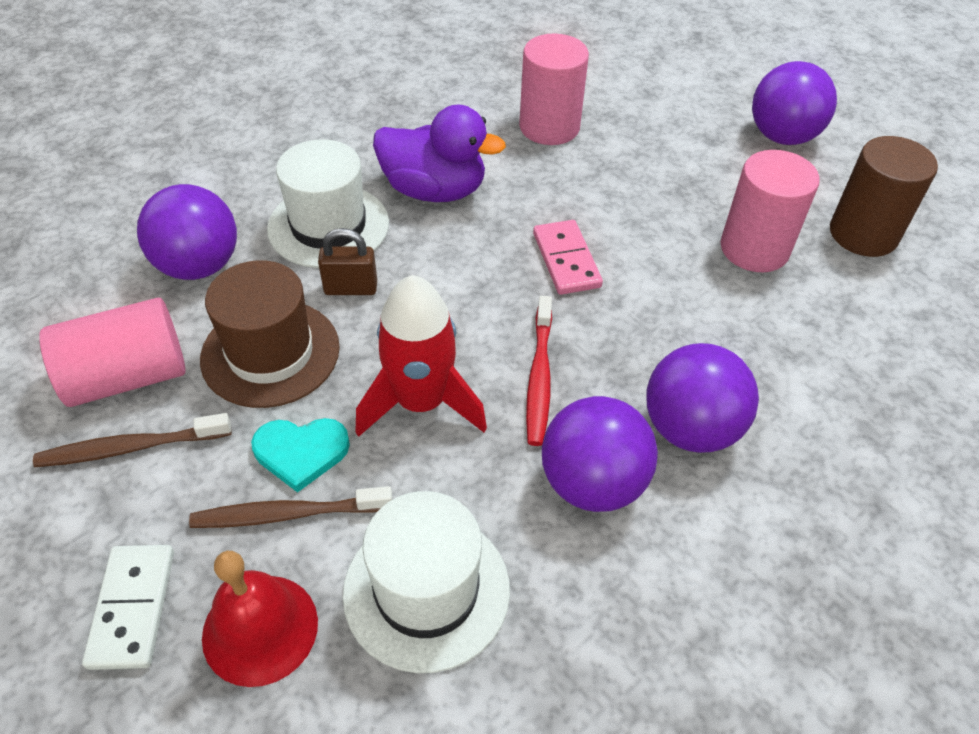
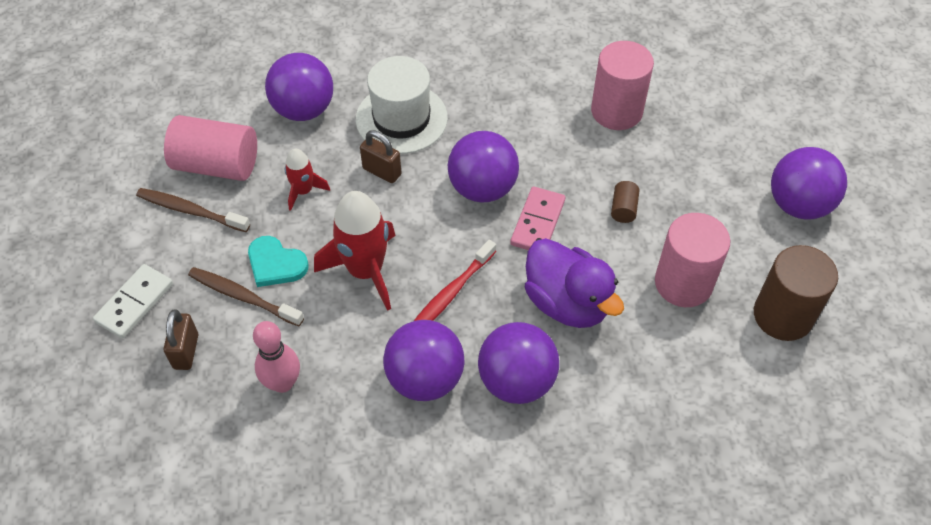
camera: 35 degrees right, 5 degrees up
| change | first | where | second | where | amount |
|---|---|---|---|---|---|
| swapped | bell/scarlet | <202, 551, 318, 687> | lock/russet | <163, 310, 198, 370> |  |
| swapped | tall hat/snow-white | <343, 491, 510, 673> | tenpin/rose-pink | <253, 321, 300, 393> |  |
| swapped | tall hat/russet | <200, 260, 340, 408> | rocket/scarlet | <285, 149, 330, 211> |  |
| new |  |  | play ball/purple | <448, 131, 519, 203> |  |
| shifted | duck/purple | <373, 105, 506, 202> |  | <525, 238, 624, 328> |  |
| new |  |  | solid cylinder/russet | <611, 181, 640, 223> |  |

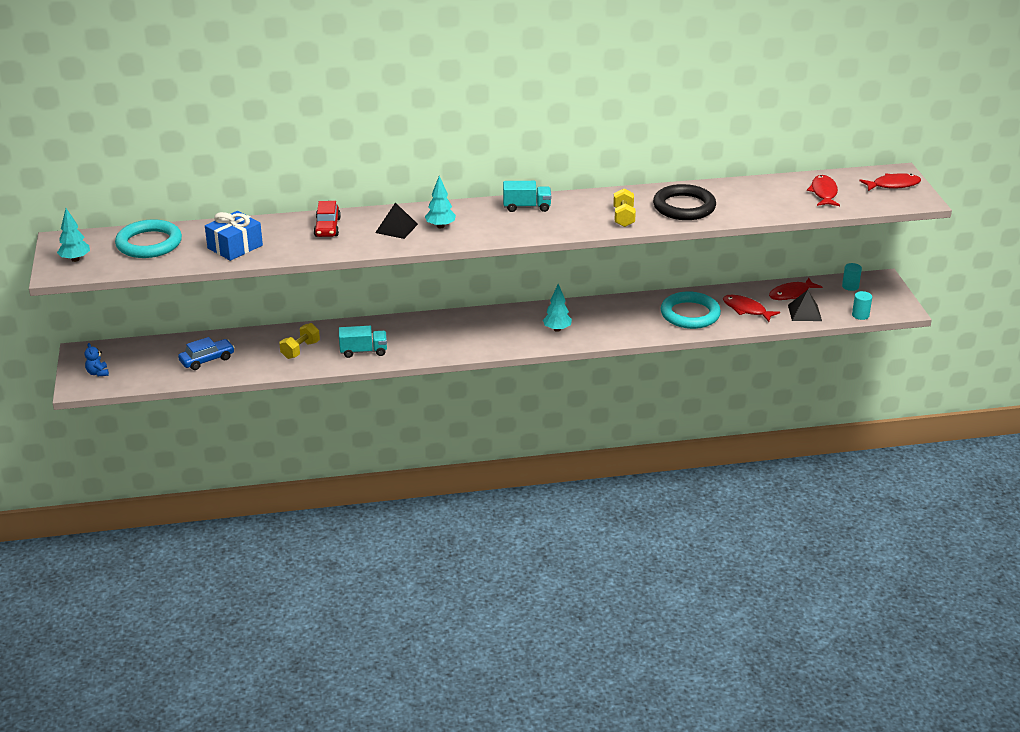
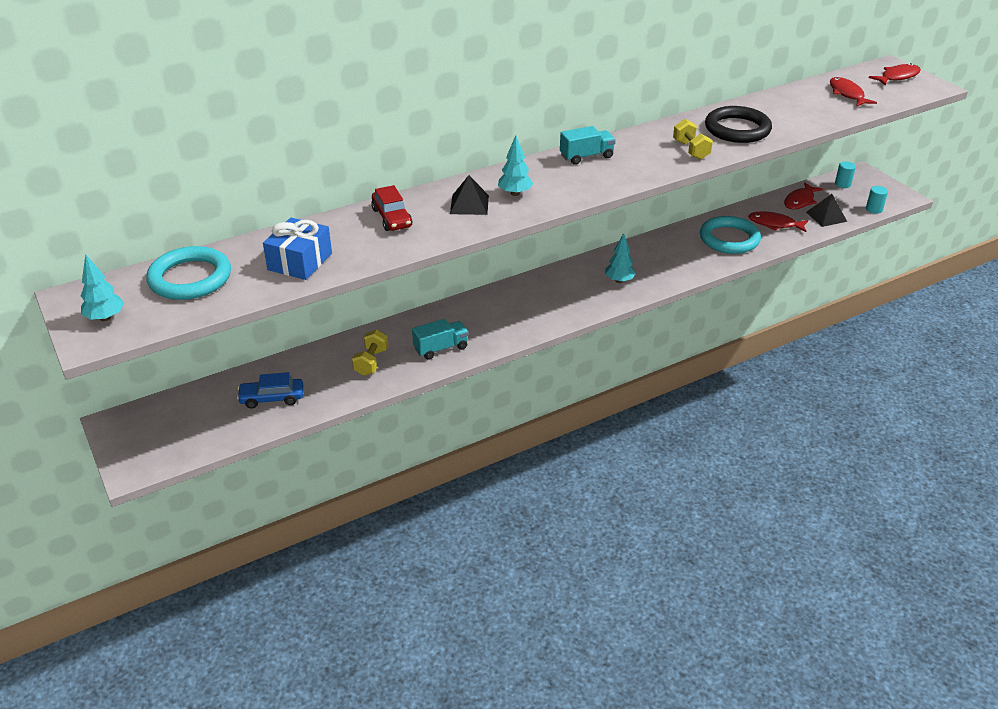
camera: 20 degrees left, 5 degrees up
| change | first | where | second | where | amount |
|---|---|---|---|---|---|
| rotated | car/blue | <178, 337, 235, 370> |  | <237, 372, 303, 409> | 135 degrees counterclockwise |
| gone | teddy bear/blue | <85, 343, 109, 376> |  |  |  |

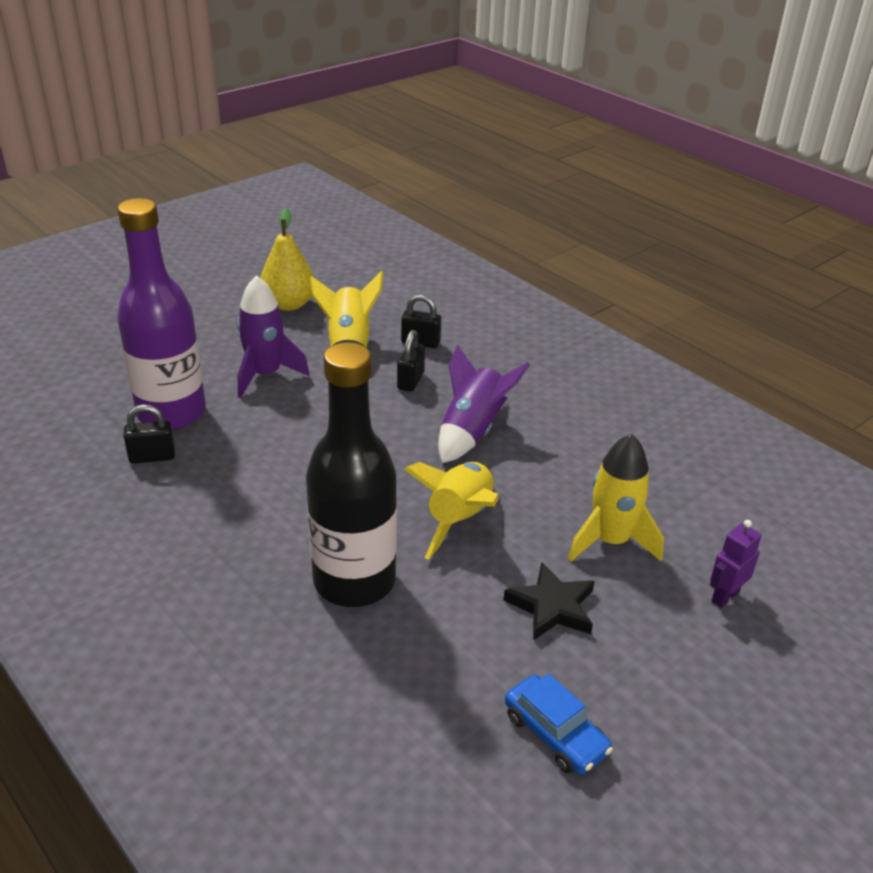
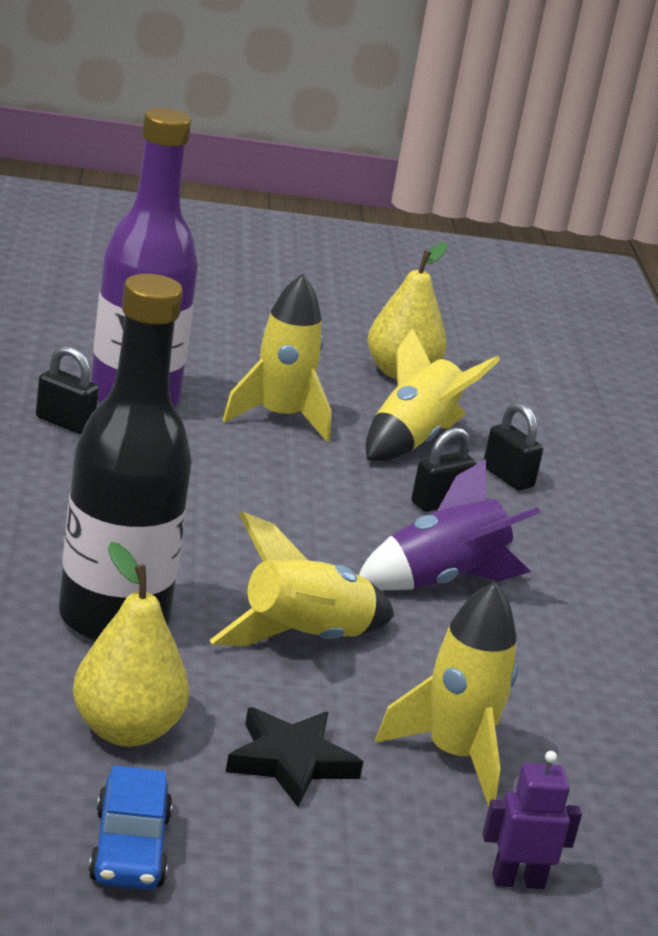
camera: 35 degrees right, 10 degrees down
| change | first | where | second | where | amount |
|---|---|---|---|---|---|
| new |  |  | toy pear/golden | <73, 542, 189, 747> |  |
| repainted | rocket/purple | <237, 275, 310, 398> | rocket/golden | <222, 274, 332, 442> |  |

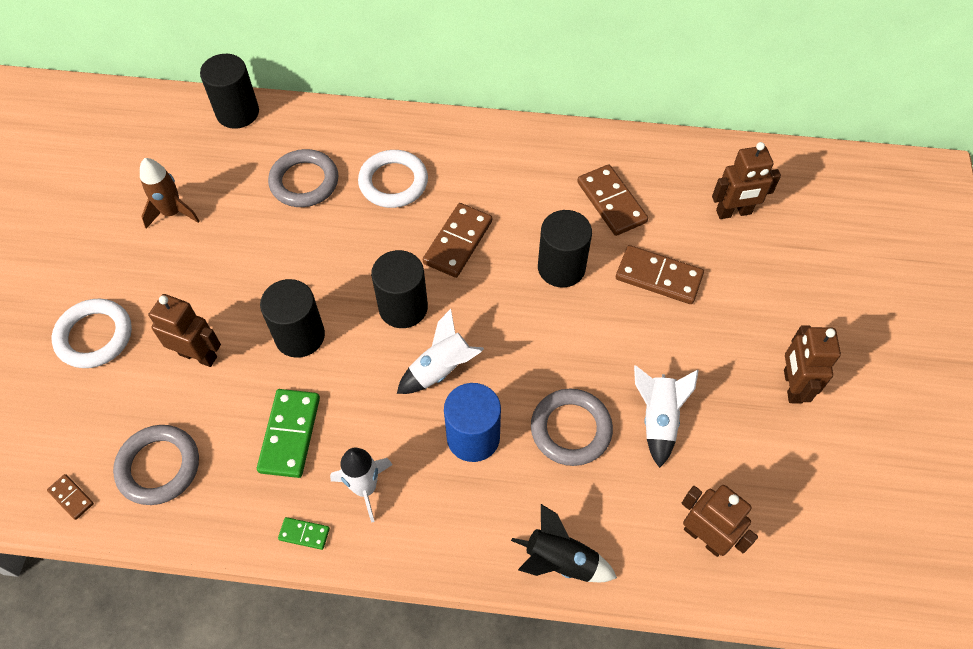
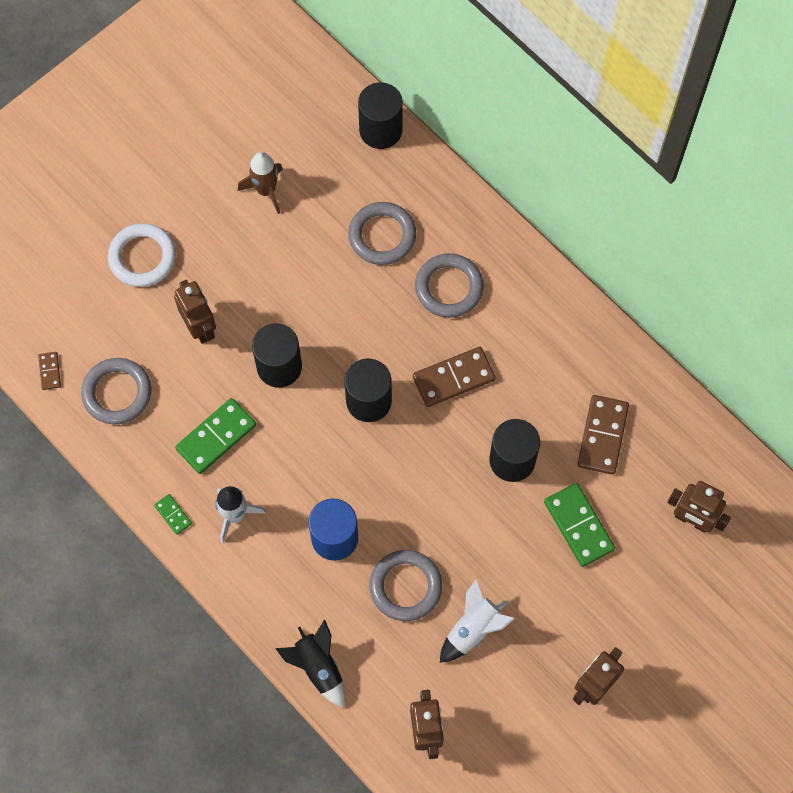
camera: 40 degrees right, 10 degrees up
| change | first | where | second | where | amount |
|---|---|---|---|---|---|
| repainted | torus/snow-white | <358, 150, 428, 208> | torus/grey | <415, 253, 484, 318> |  |
| repainted | domino tile/russet | <616, 245, 704, 304> | domino tile/leaf-green | <544, 483, 615, 567> |  |
| gone | rocket/snow-white | <397, 309, 484, 394> |  |  |  |

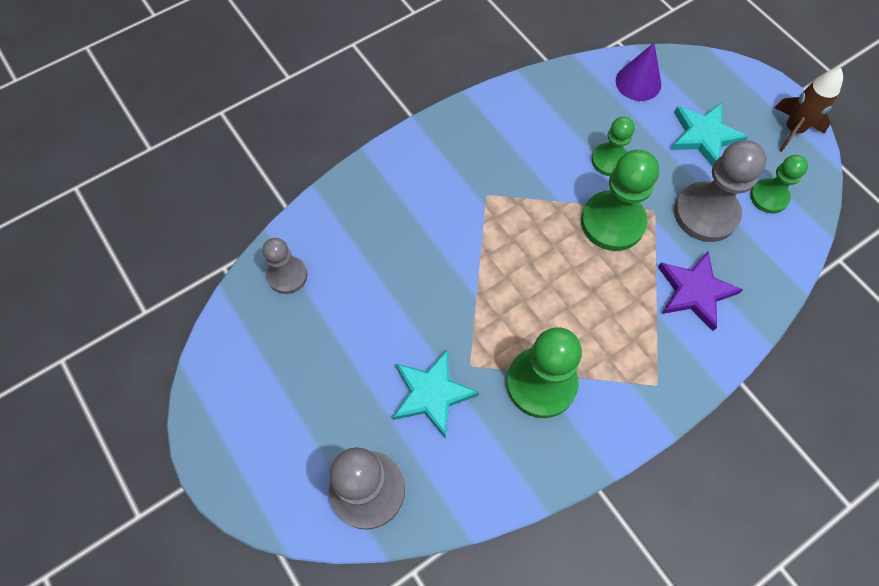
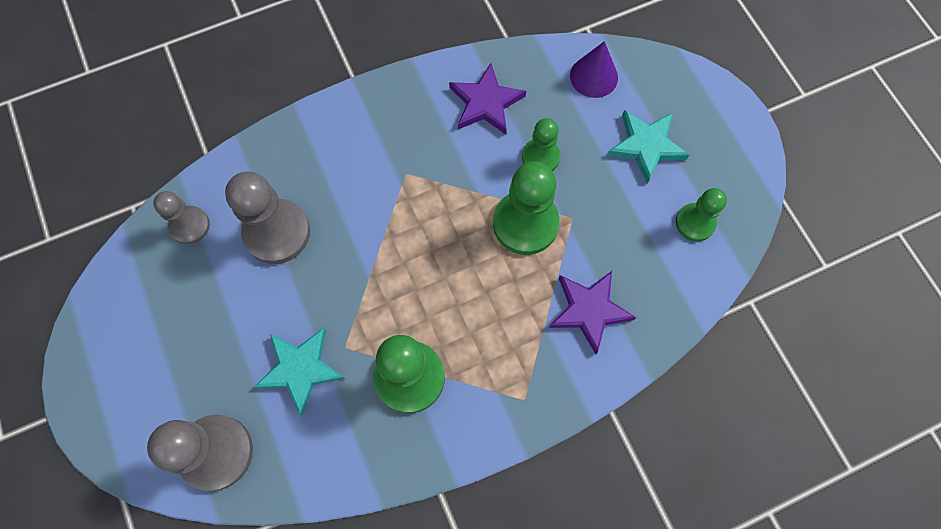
camera: 10 degrees right, 5 degrees up
| change | first | where | second | where | amount |
|---|---|---|---|---|---|
| shifted | pawn/grey | <674, 140, 767, 242> |  | <225, 172, 310, 264> |  |
| new |  |  | star shape/purple | <449, 63, 526, 134> |  |
| gone | rocket/russet | <774, 68, 843, 152> |  |  |  |

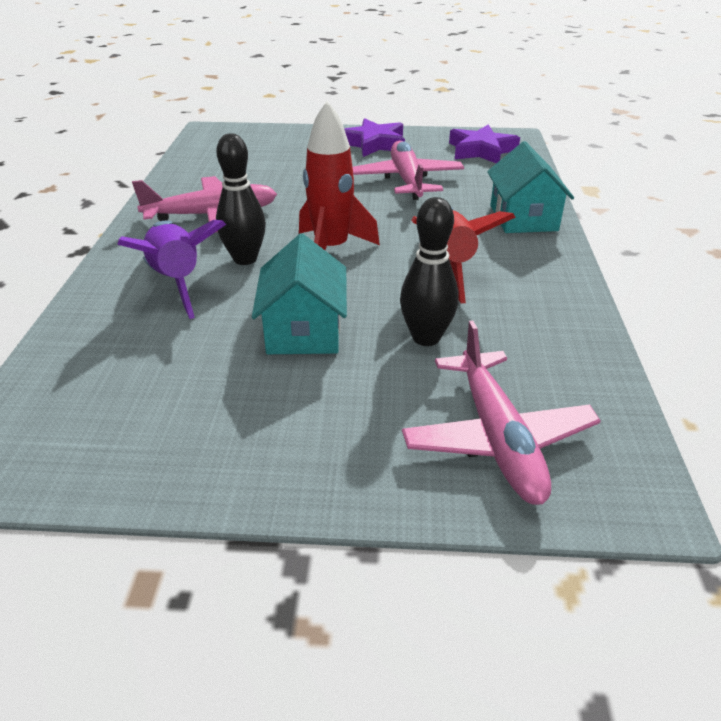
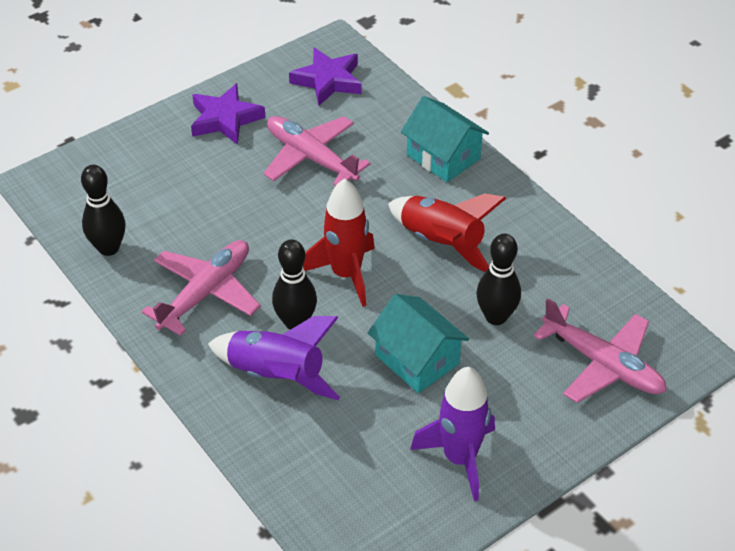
camera: 40 degrees left, 10 degrees up
| change | first | where | second | where | amount |
|---|---|---|---|---|---|
| new |  |  | tenpin/jet-black | <81, 165, 126, 256> |  |
| new |  |  | rocket/purple | <410, 367, 495, 501> |  |

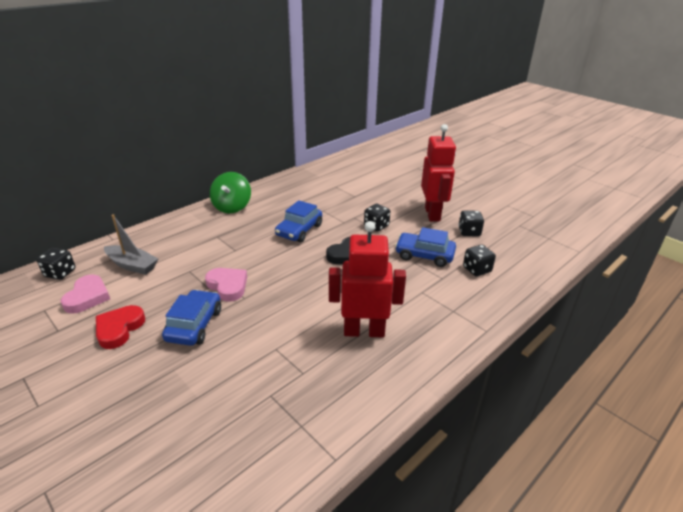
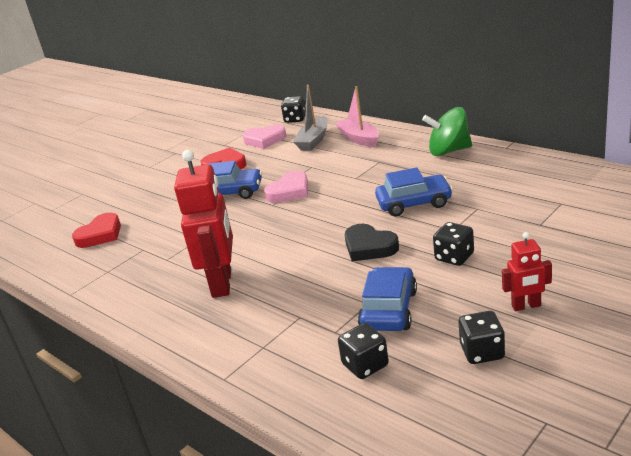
camera: 90 degrees right, 5 degrees down
| change | first | where | second | where | amount |
|---|---|---|---|---|---|
| new |  |  | love heart/scarlet | <72, 212, 121, 248> |  |
| new |  |  | sailboat/rose-pink | <335, 86, 379, 147> |  |
| rotated | car/blue | <275, 200, 322, 242> |  | <375, 167, 453, 216> | 150 degrees clockwise |
| scaled | toy robot/scarlet | <421, 124, 456, 221> |  | <502, 232, 552, 311> | x0.51 |

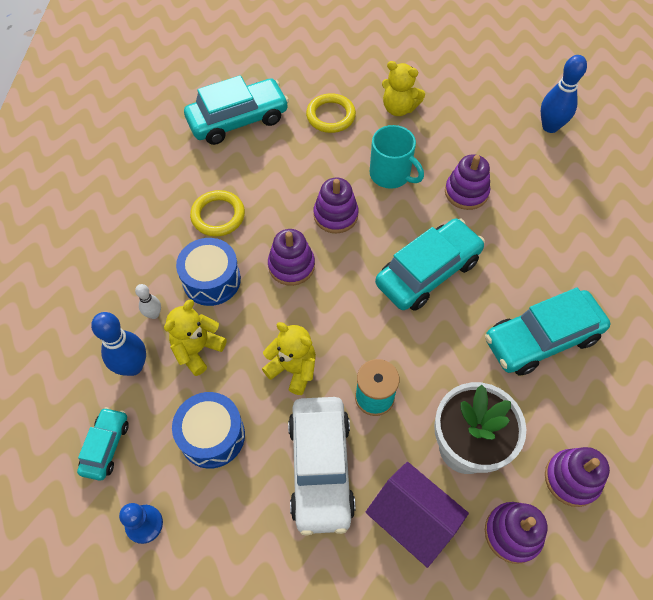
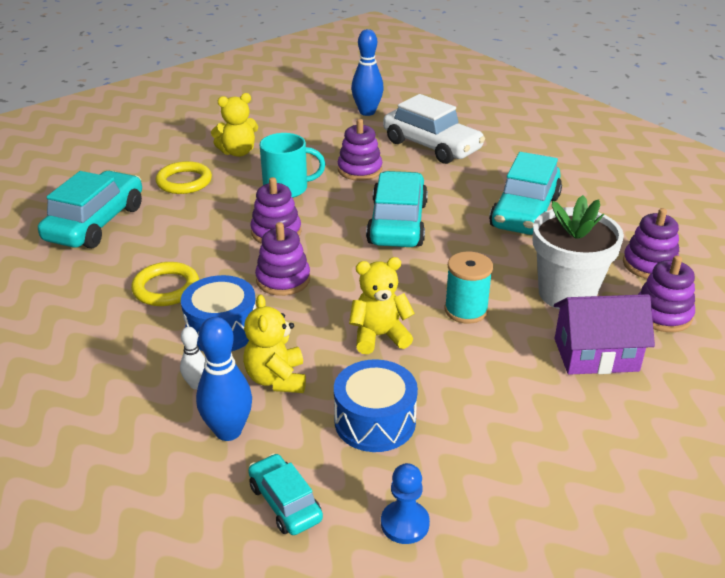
camera: 45 degrees left, 25 degrees down
| change | first | where | second | where | amount |
|---|---|---|---|---|---|
| shifted | car/snow-white | <288, 397, 356, 536> |  | <383, 94, 485, 164> |  |

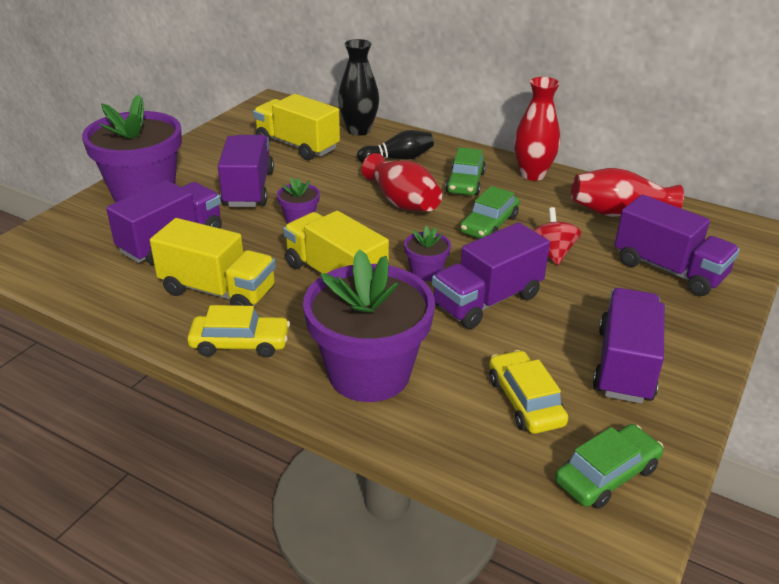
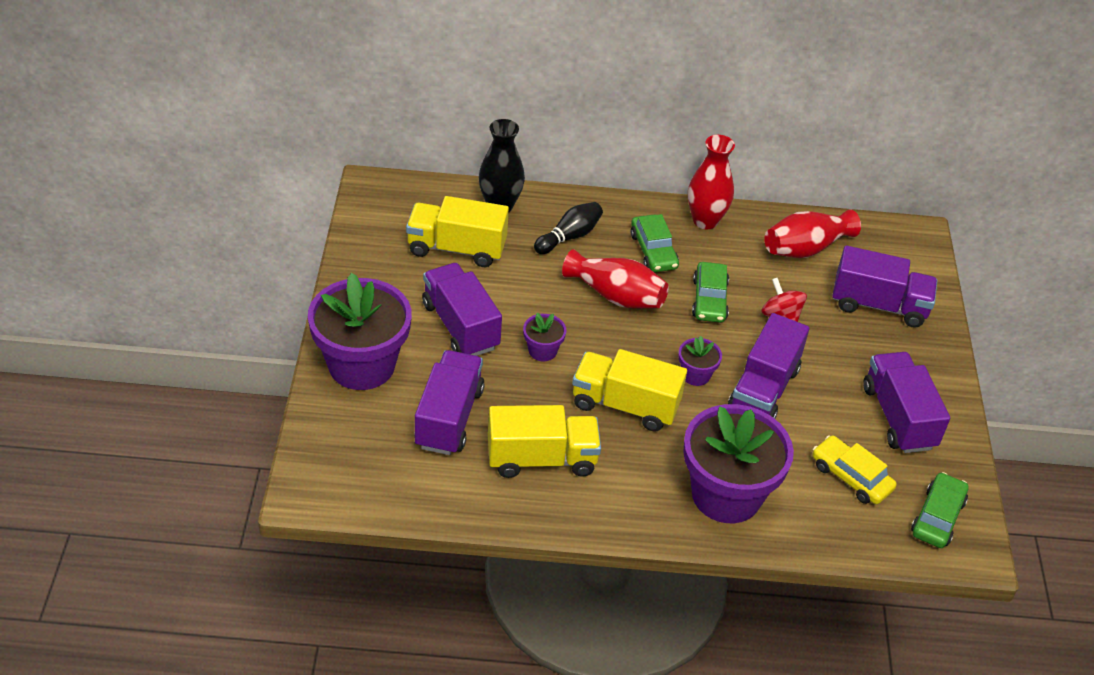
camera: 30 degrees left, 10 degrees up
| change | first | where | second | where | amount |
|---|---|---|---|---|---|
| gone | car/golden | <187, 305, 290, 358> |  |  |  |

